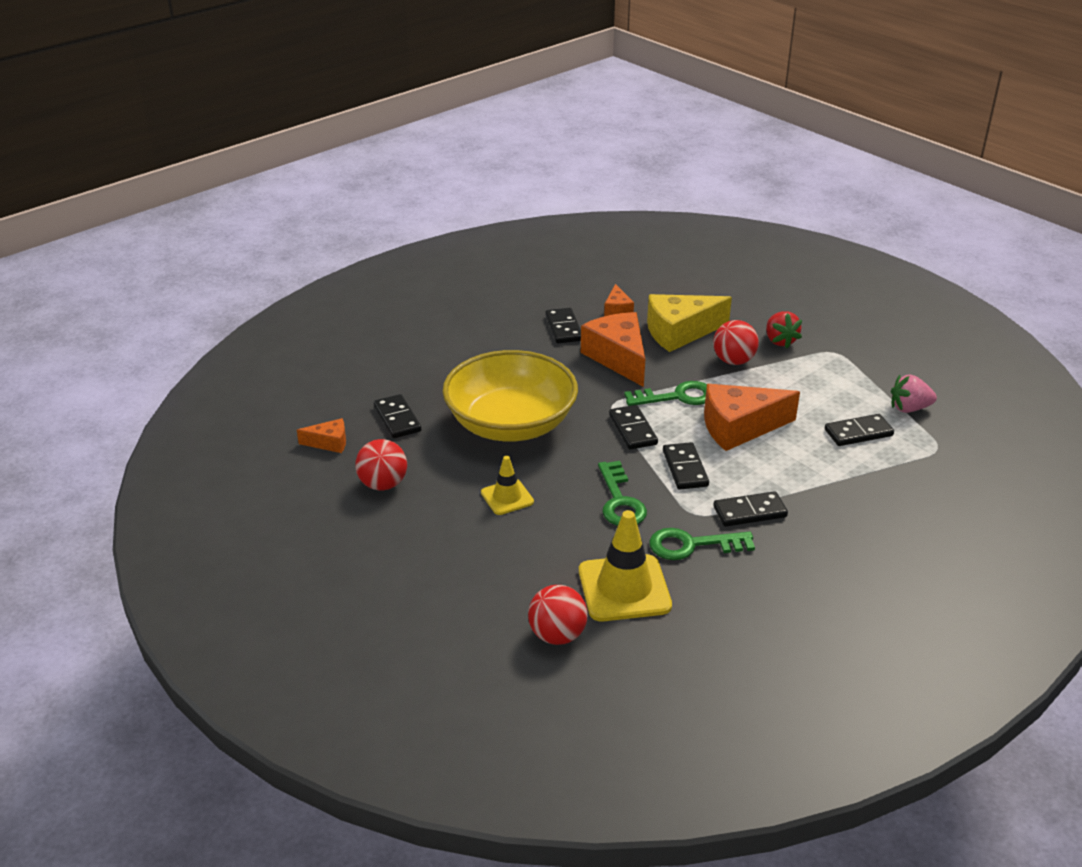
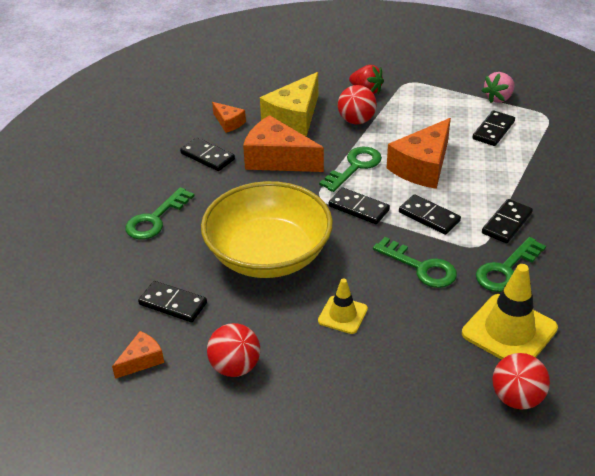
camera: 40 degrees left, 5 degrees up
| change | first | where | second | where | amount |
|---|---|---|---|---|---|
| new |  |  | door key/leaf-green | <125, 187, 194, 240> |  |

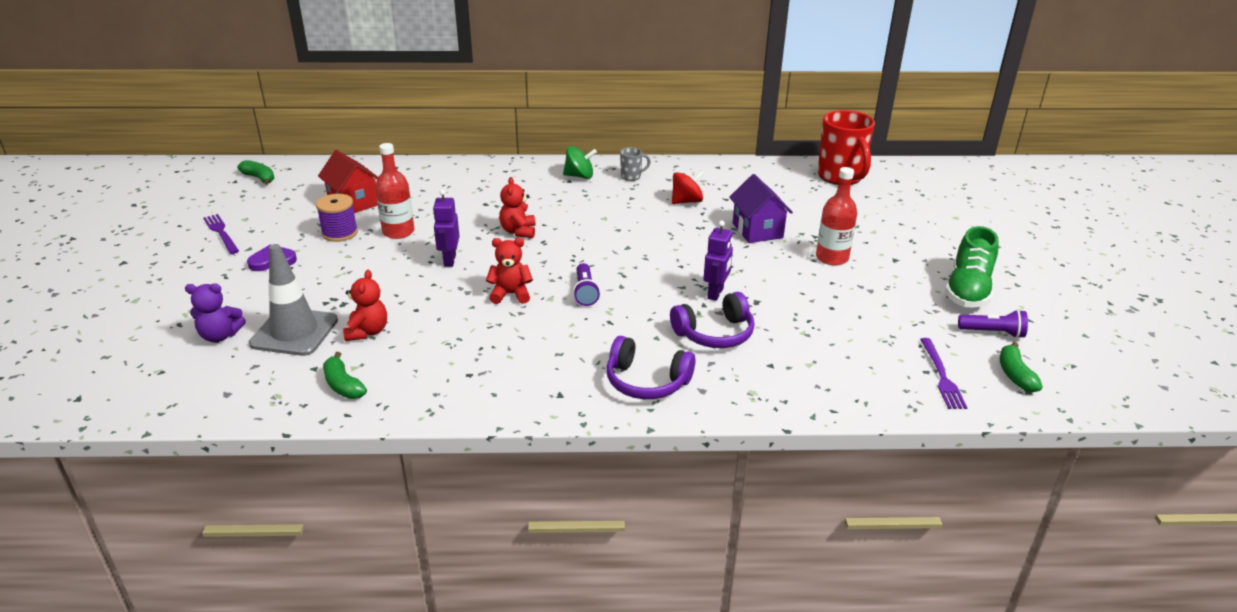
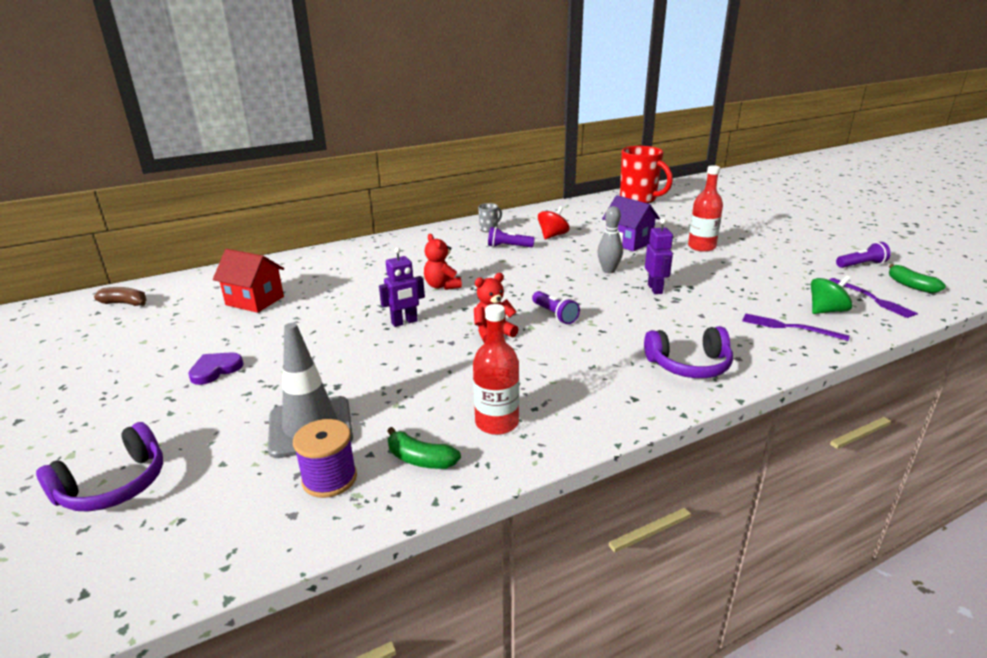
camera: 25 degrees left, 5 degrees down
| change | first | where | second | where | amount |
|---|---|---|---|---|---|
| shifted | headset/purple | <670, 292, 755, 348> |  | <36, 422, 163, 512> |  |
| repainted | toy banana/leaf-green | <237, 160, 274, 185> | toy banana/russet | <94, 287, 147, 306> |  |
| shifted | reel of thread/purple | <316, 194, 358, 242> |  | <293, 419, 357, 498> |  |
| rotated | toy robot/purple | <433, 190, 459, 267> |  | <379, 247, 425, 327> | 90 degrees counterclockwise |
| shifted | flask/scarlet | <375, 143, 414, 239> |  | <473, 304, 519, 435> |  |
| new |  |  | flashlight/purple | <488, 227, 535, 247> |  |
| new |  |  | tenpin/grey | <597, 206, 623, 273> |  |
| shifted | table fork/purple | <203, 214, 239, 254> |  | <742, 313, 850, 341> |  |
| shifted | whirligig/leaf-green | <563, 146, 597, 179> |  | <811, 275, 853, 314> |  |
| gone | teddy bear/purple | <185, 283, 246, 342> |  |  |  |
| gone | teddy bear/scarlet | <343, 270, 387, 341> |  |  |  |
| gone | sneaker/leaf-green | <945, 226, 999, 308> |  |  |  |

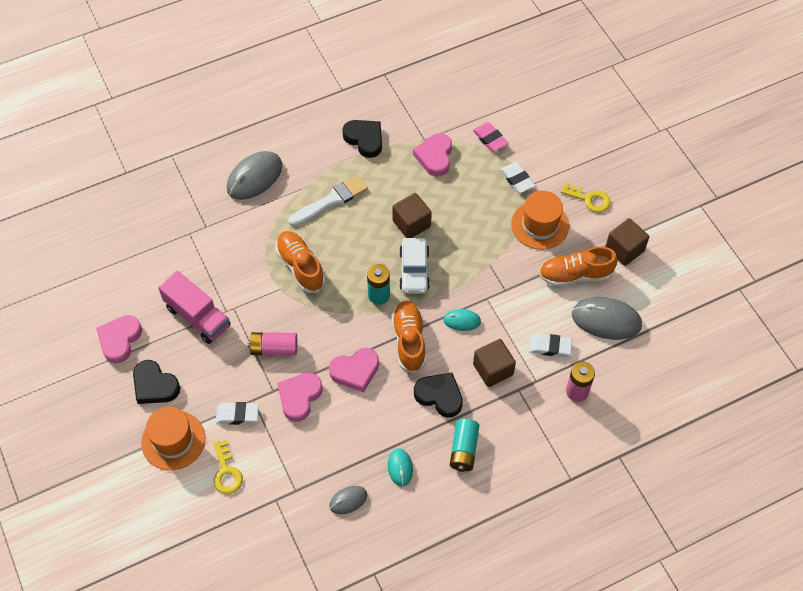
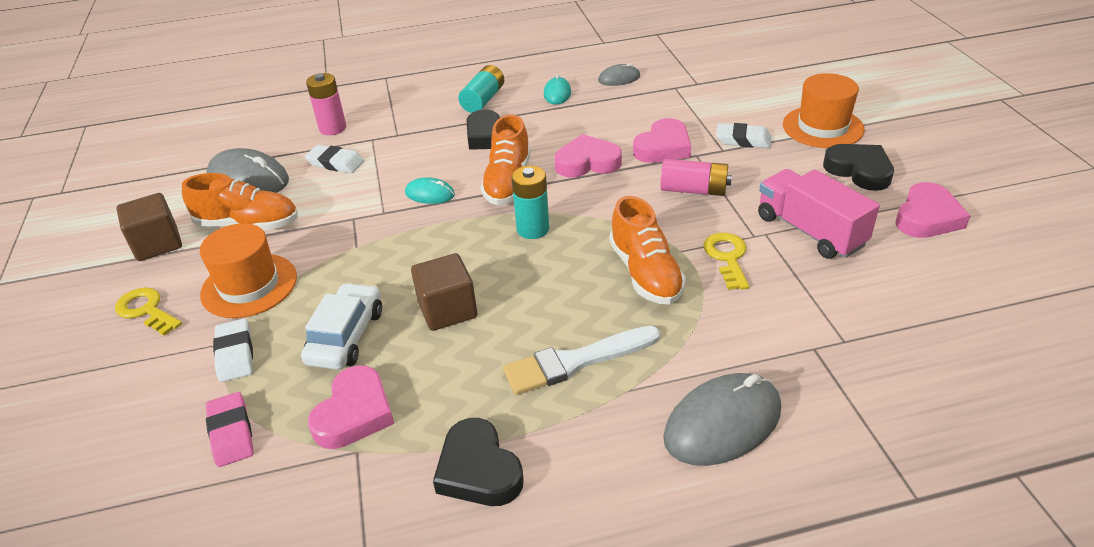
camera: 165 degrees left, 20 degrees down
| change | first | where | second | where | amount |
|---|---|---|---|---|---|
| shifted | car/snow-white | <399, 238, 430, 294> |  | <301, 283, 382, 370> |  |
| shifted | door key/golden | <213, 440, 243, 494> |  | <703, 233, 749, 290> |  |
| gone | cube/russet | <473, 339, 516, 387> |  |  |  |

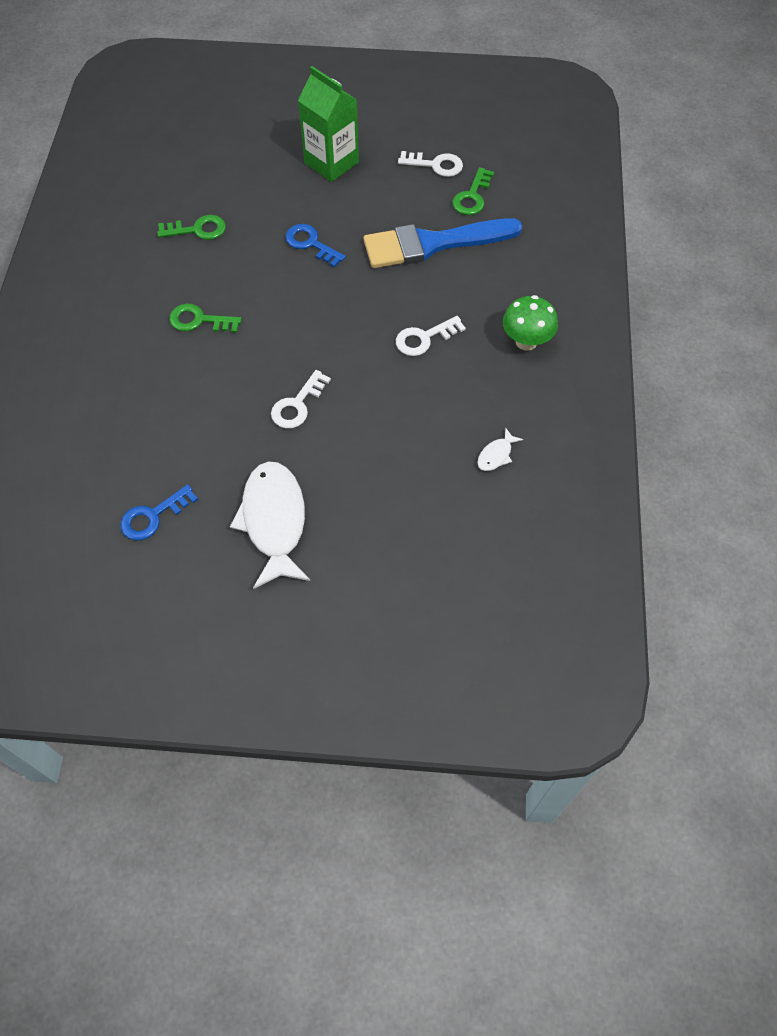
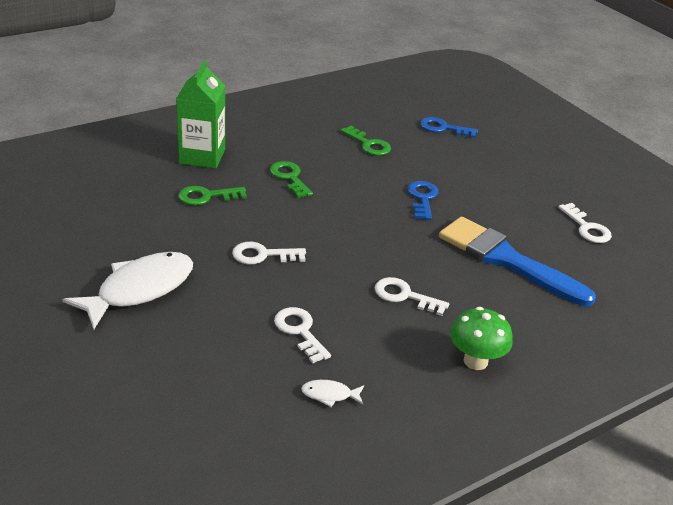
camera: 50 degrees right, 25 degrees down
| change | first | where | second | where | amount |
|---|---|---|---|---|---|
| shifted | milk carton/leaf-green | <298, 66, 359, 182> |  | <176, 60, 225, 169> |  |
| shifted | door key/leaf-green | <452, 167, 494, 215> |  | <178, 186, 247, 205> |  |
| new |  |  | door key/snow-white | <274, 307, 331, 363> |  |
| shifted | door key/blue | <120, 484, 198, 540> |  | <420, 117, 478, 138> |  |

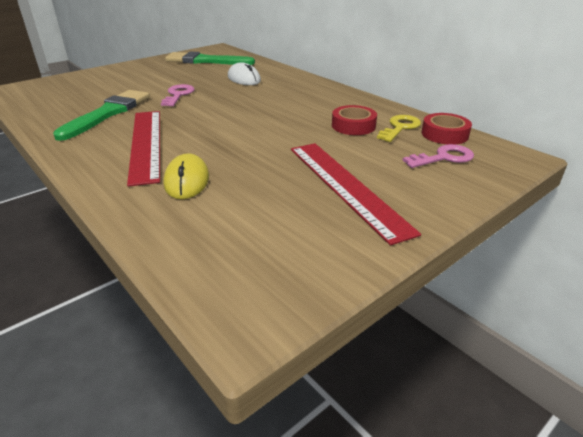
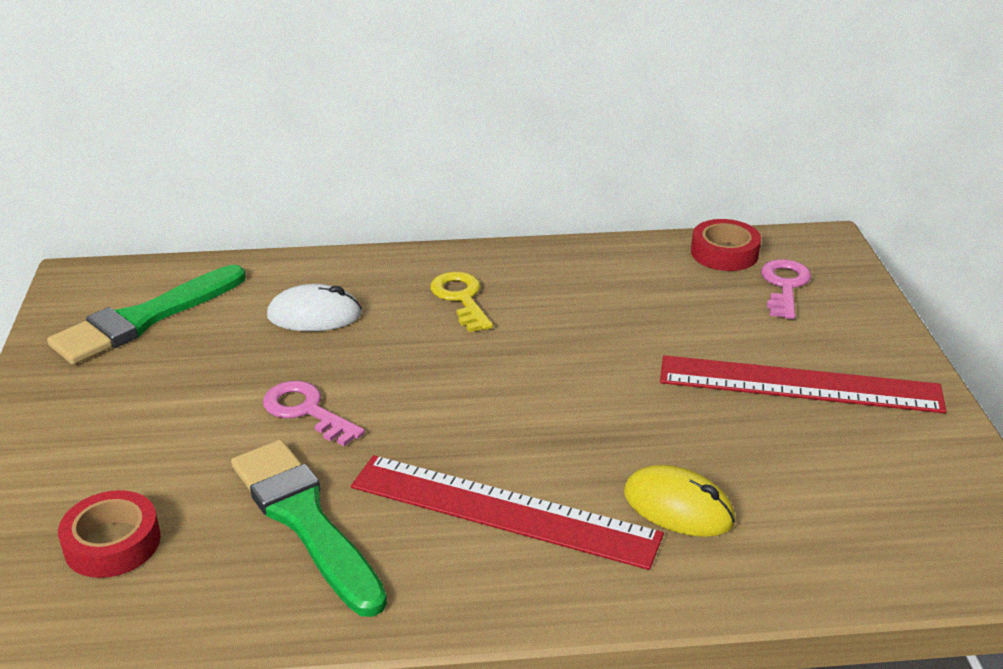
camera: 55 degrees left, 0 degrees up
| change | first | where | second | where | amount |
|---|---|---|---|---|---|
| shifted | sticky tape/scarlet | <332, 105, 377, 135> |  | <58, 490, 161, 578> |  |
| shifted | door key/golden | <377, 115, 421, 142> |  | <430, 272, 493, 332> |  |

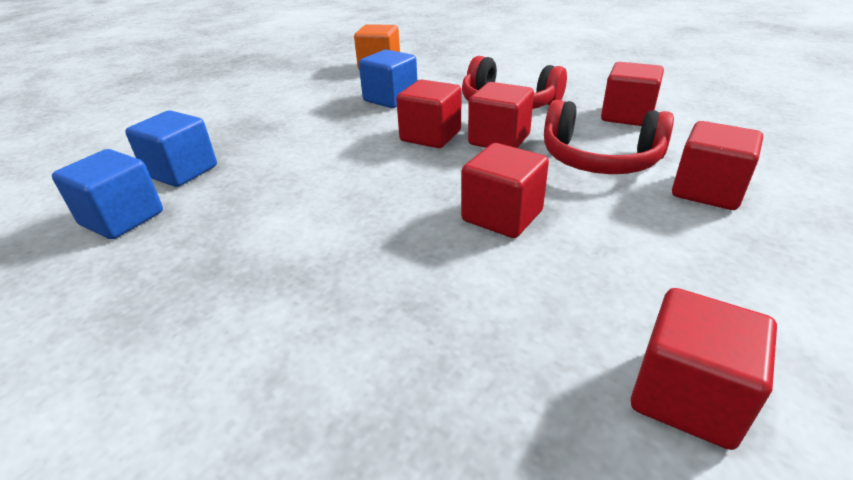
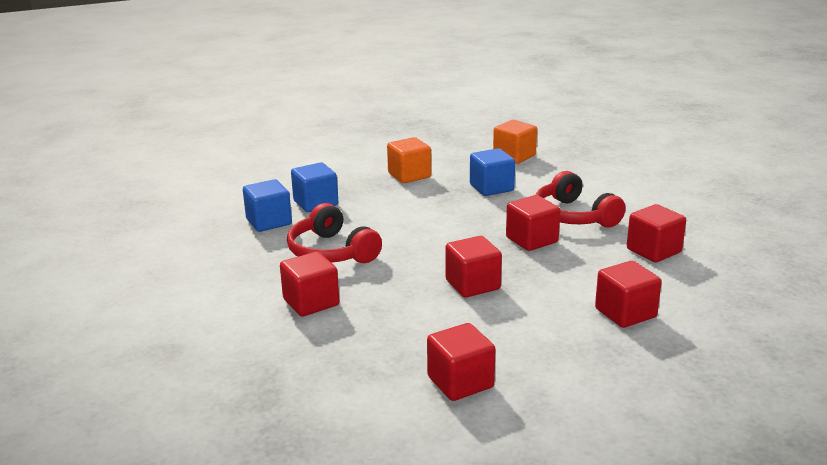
camera: 30 degrees right, 10 degrees down
| change | first | where | second | where | amount |
|---|---|---|---|---|---|
| shifted | cube/scarlet | <396, 80, 461, 148> |  | <280, 251, 339, 316> |  |
| shifted | headset/scarlet | <544, 100, 674, 174> |  | <287, 203, 382, 263> |  |
| new |  |  | cube/orange | <387, 137, 431, 183> |  |

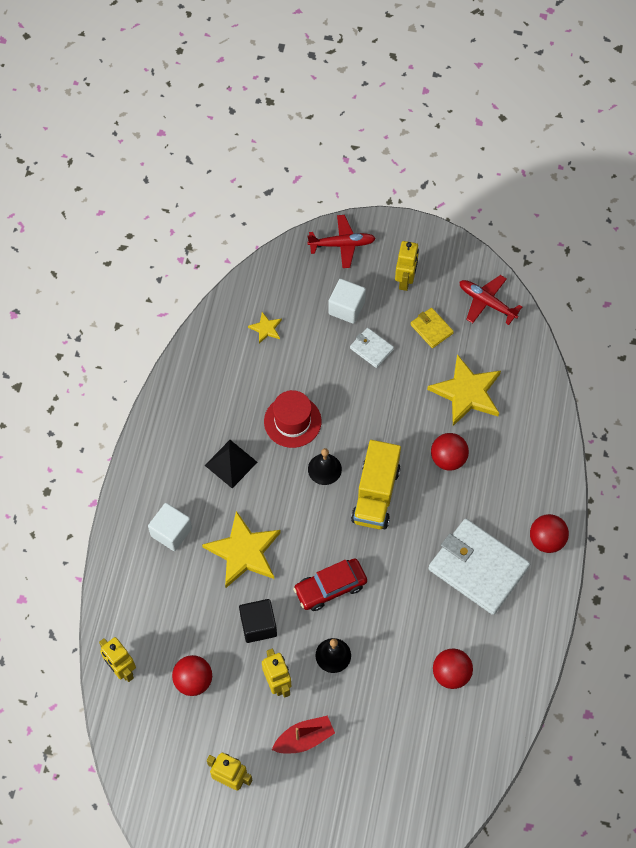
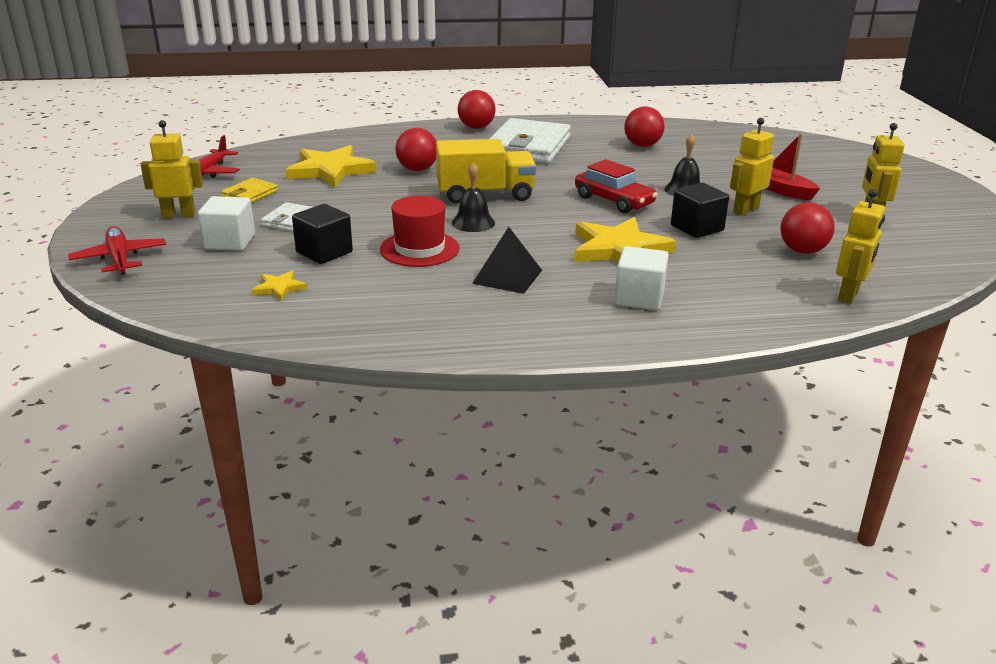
camera: 110 degrees left, 35 degrees down
| change | first | where | second | where | amount |
|---|---|---|---|---|---|
| new |  |  | cube/jet-black | <292, 204, 353, 264> |  |

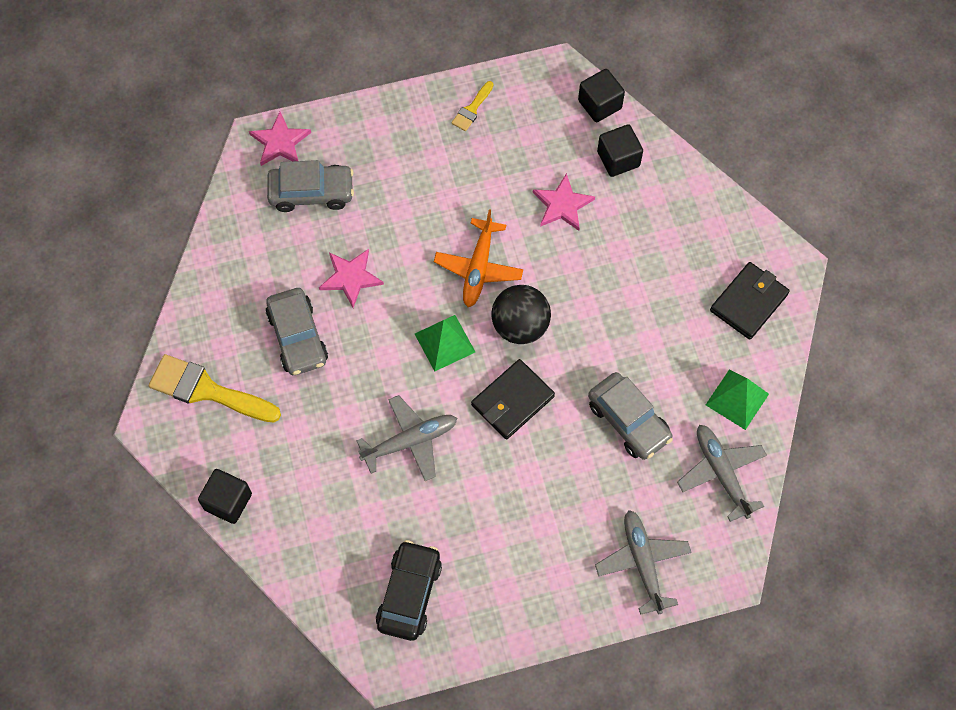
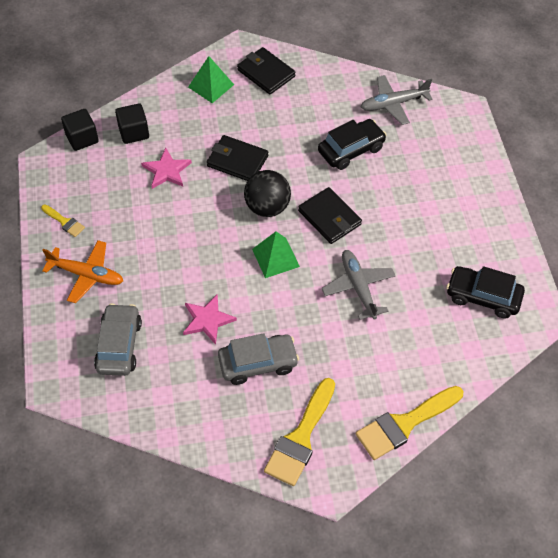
camera: 85 degrees left, 10 degrees down
| change | first | where | second | where | amount |
|---|---|---|---|---|---|
| shifted | aeroplane/orange | <434, 209, 523, 307> |  | <42, 240, 123, 303> |  |
| shifted | pyramid shape/leaf-green | <706, 370, 769, 430> |  | <188, 56, 234, 103> |  |
| new |  |  | wallet/jet-black | <207, 135, 268, 181> |  |
| repainted | car/grey | <588, 372, 673, 460> | car/jet-black | <318, 119, 387, 170> |  |
| swapped | cube/jet-black | <198, 469, 252, 524> | paintbrush/golden | <356, 386, 463, 460> |  |
| gone | star shape/rose-pink | <249, 112, 311, 166> |  |  |  |
| gone | aeroplane/grey | <595, 510, 692, 615> |  |  |  |

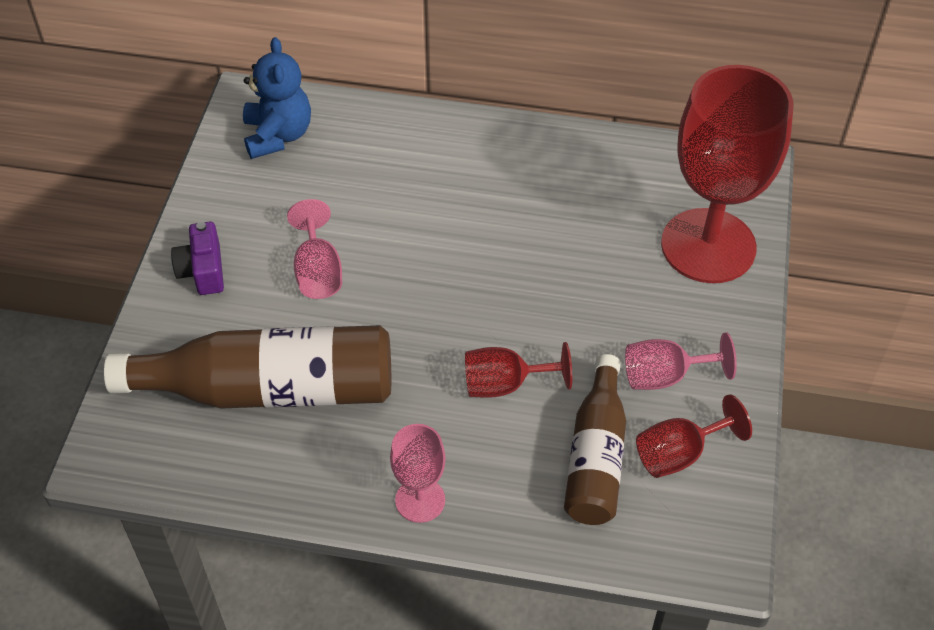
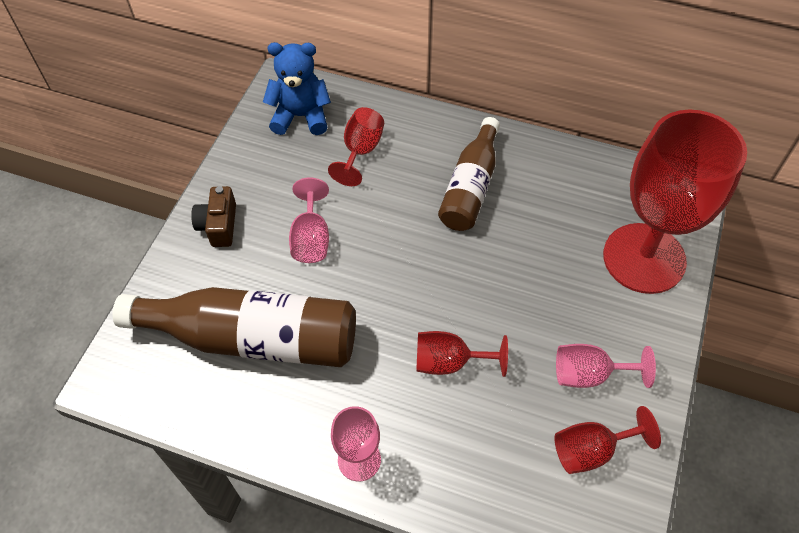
camera: 10 degrees right, 5 degrees up
| change | first | where | second | where | amount |
|---|---|---|---|---|---|
| repainted | camera/purple | <171, 222, 224, 295> | camera/russet | <191, 186, 236, 247> |  |
| rotated | teddy bear/blue | <243, 37, 311, 159> |  | <263, 42, 331, 135> | 90 degrees counterclockwise |
| new |  |  | goblet/scarlet | <328, 107, 384, 186> |  |
| shifted | flask/russet | <564, 354, 626, 525> |  | <438, 117, 500, 231> |  |

